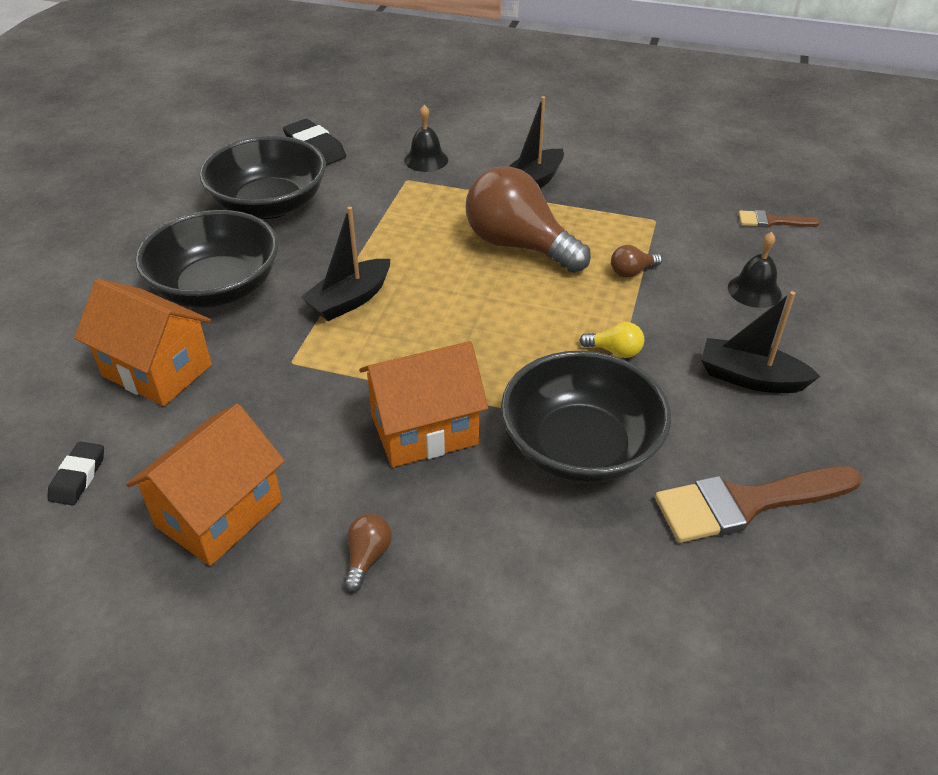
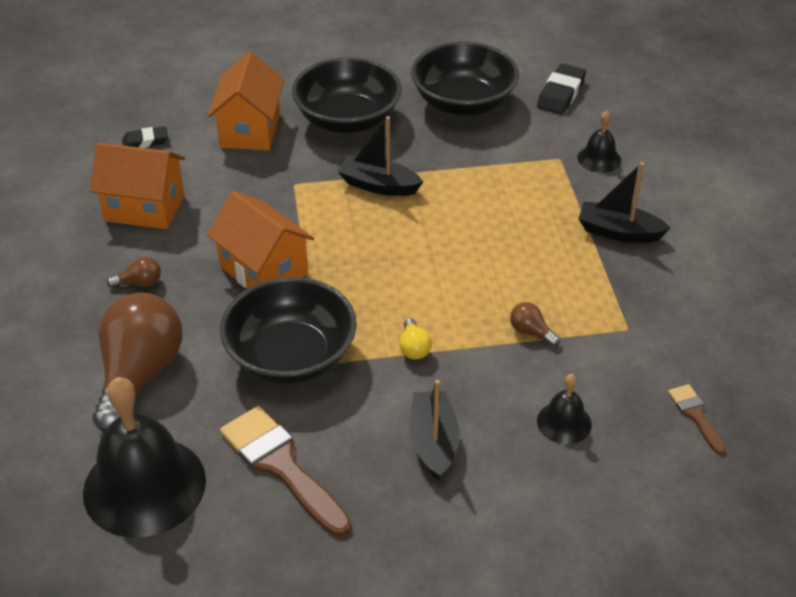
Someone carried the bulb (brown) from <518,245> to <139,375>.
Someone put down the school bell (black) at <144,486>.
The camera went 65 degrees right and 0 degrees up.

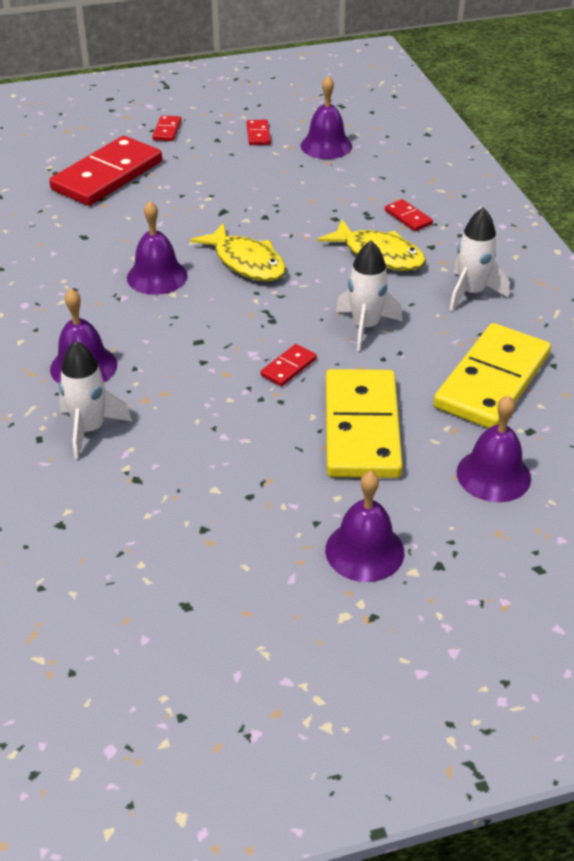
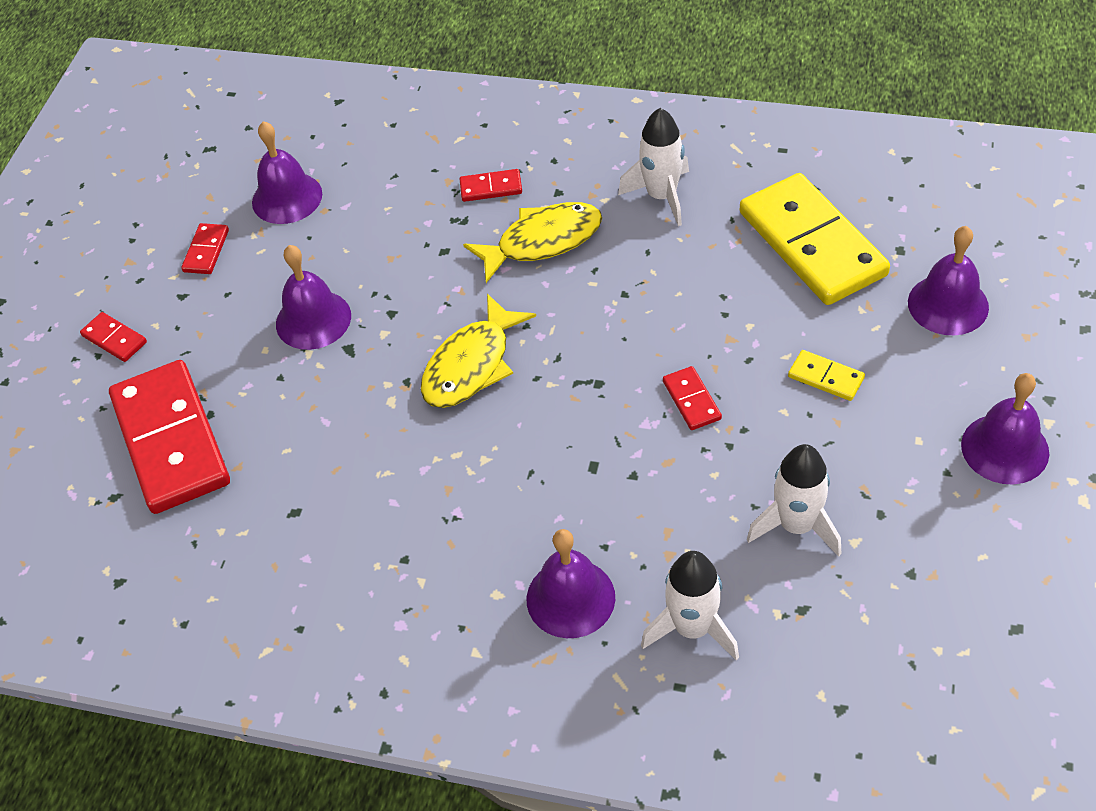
Someone carried the school bell (royal purple) from <157,276> to <313,319>.
Someone rotated the fish (golden) at <246,262> by 135 degrees clockwise.
Someone rotated the domino tile (crimson) at <258,134> by 75 degrees clockwise.
Someone scaled the domino tile (golden) at <361,428> by 0.42.
Someone carried the rocket (pure white) from <365,327> to <796,525>.
The camera went 55 degrees left and 10 degrees up.

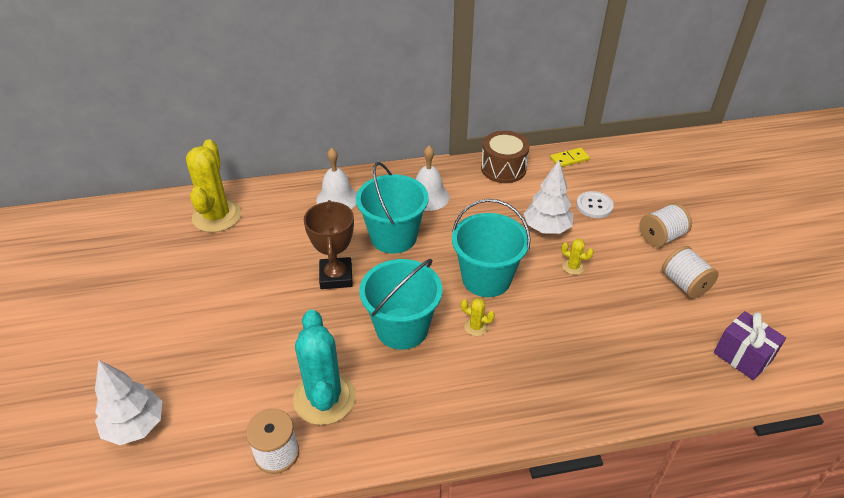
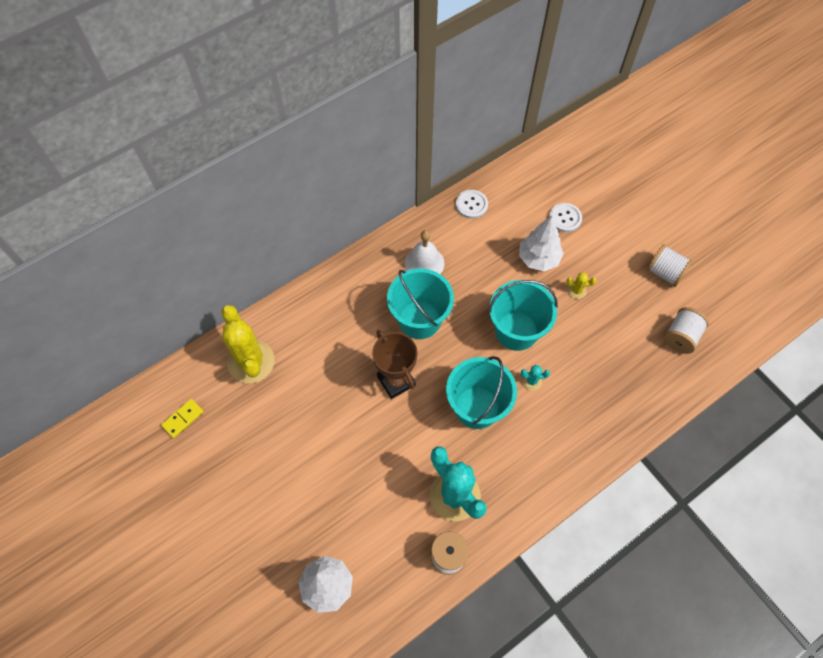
Someone took away the school bell (pure white) at <337,199>.
Someone repainted the cactus (golden) at <476,327>, which became the cactus (teal) at <532,381>.
Someone swapped the drum (brown) at <503,168> for the sewing button (pure white) at <471,205>.
Someone carried the domino tile (golden) from <569,159> to <183,419>.
Someone carried the spool (pure white) from <661,237> to <681,337>.
Someone took away the gift (royal purple) at <742,356>.
The camera went 25 degrees left and 20 degrees up.

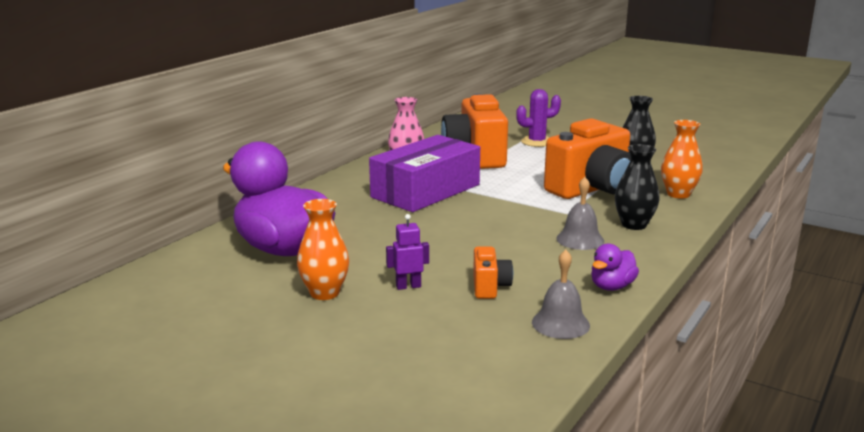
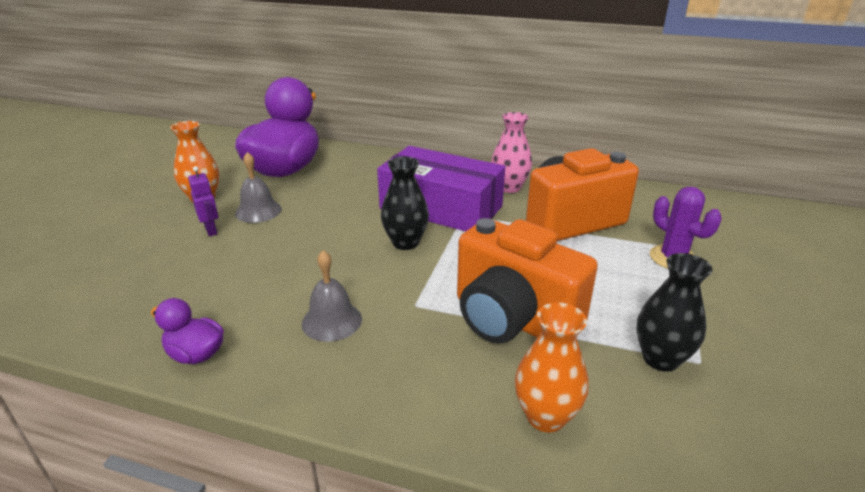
Someone took away the camera (bright orange) at <490,287>.
Someone carried the school bell (gray) from <560,323> to <258,211>.
Someone carried the vase (black) from <634,225> to <405,243>.
The camera went 75 degrees right and 10 degrees up.

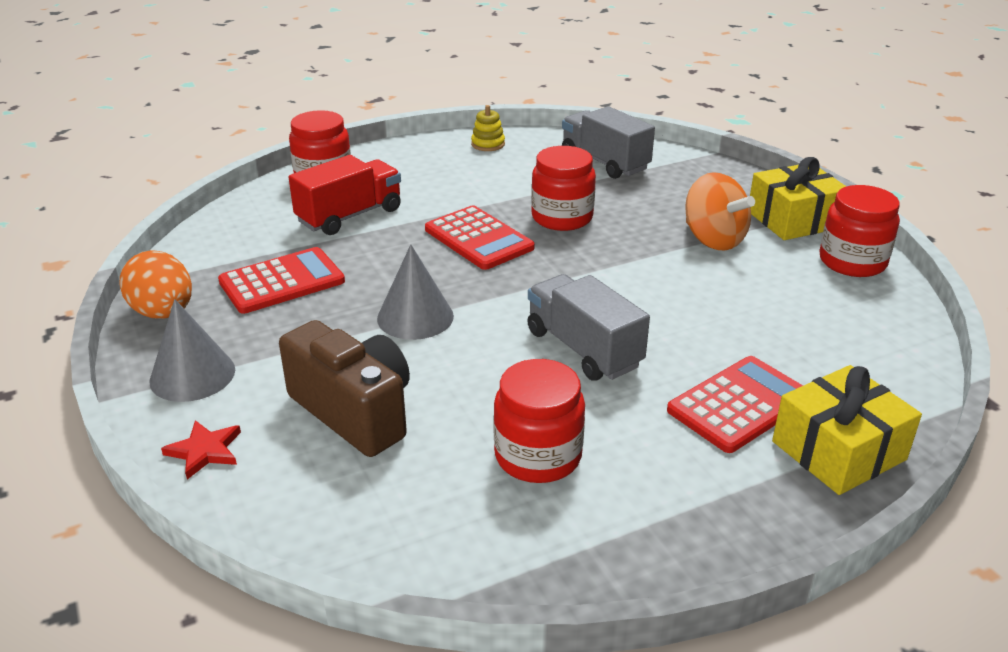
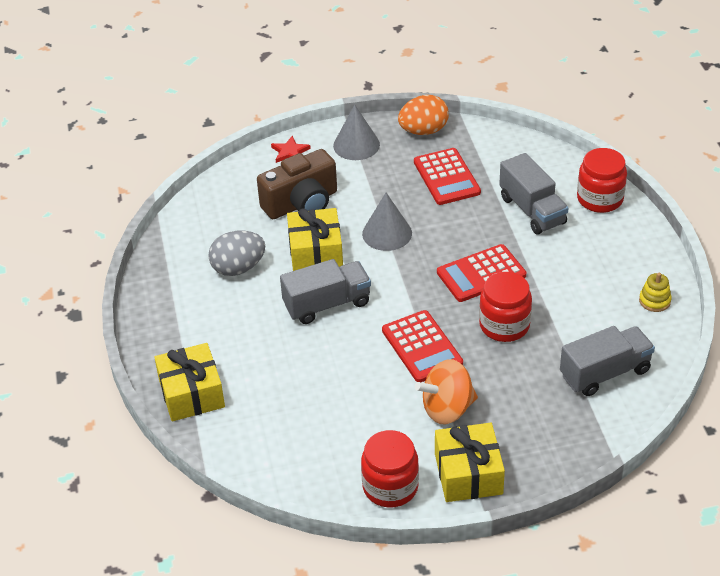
Someone repainted the truck (crimson) at <349,216>, which became the truck (gray) at <532,210>.
Someone swapped the preserve jar (crimson) at <538,456> for the toy egg (gray) at <238,268>.
Someone carried the adding machine (crimson) from <739,405> to <422,347>.
Someone put down the gift (golden) at <315,252>.
The camera went 105 degrees right and 10 degrees up.

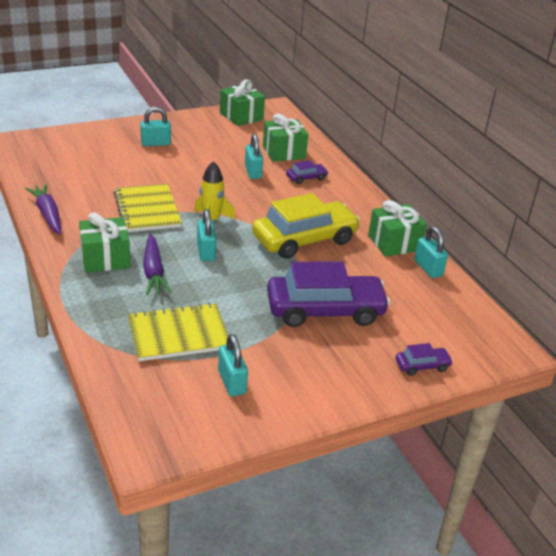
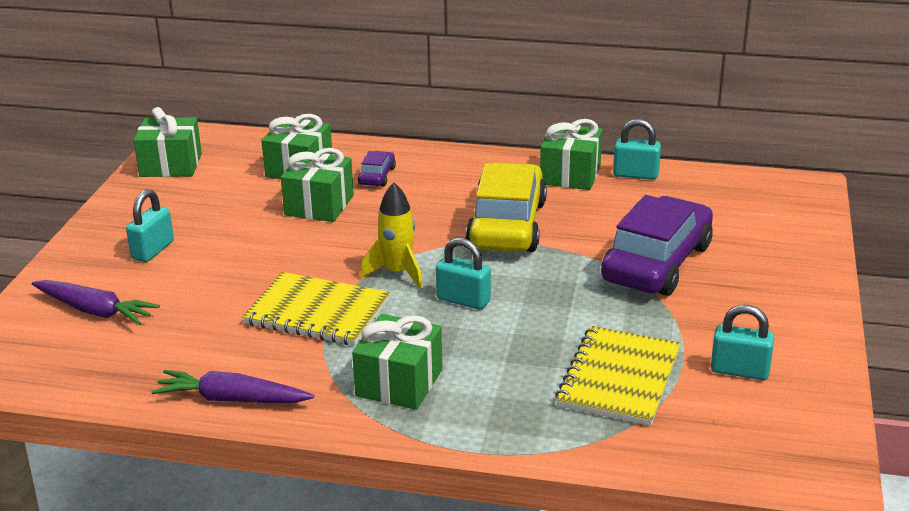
Someone carried the carrot (royal purple) from <153,271> to <95,311>.
Someone swapped the lock (teal) at <253,172> for the gift (green) at <319,205>.
Someone took away the car (royal purple) at <422,366>.
The camera went 50 degrees left and 5 degrees down.

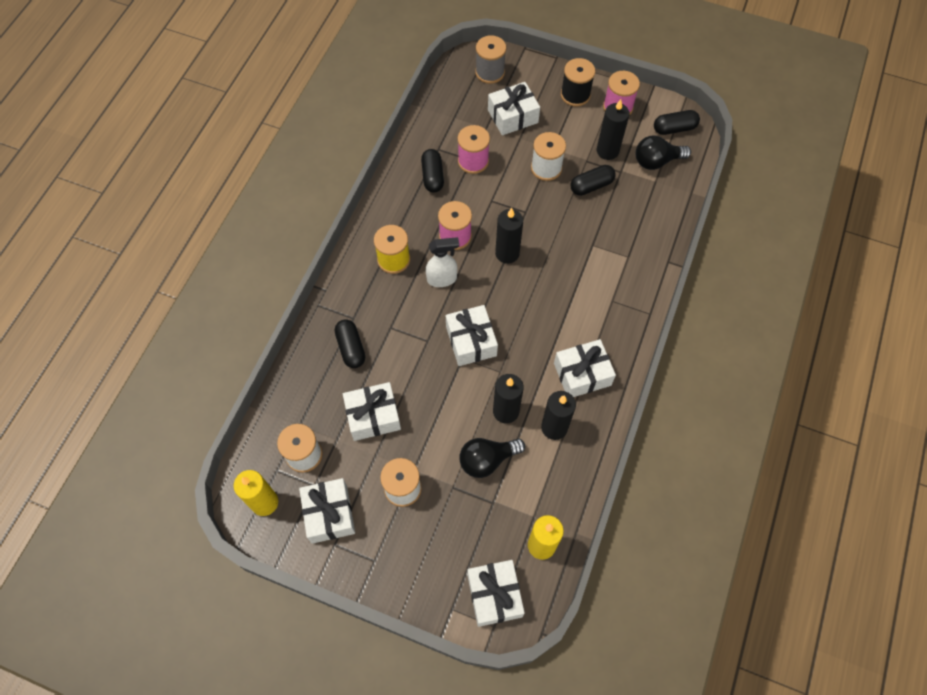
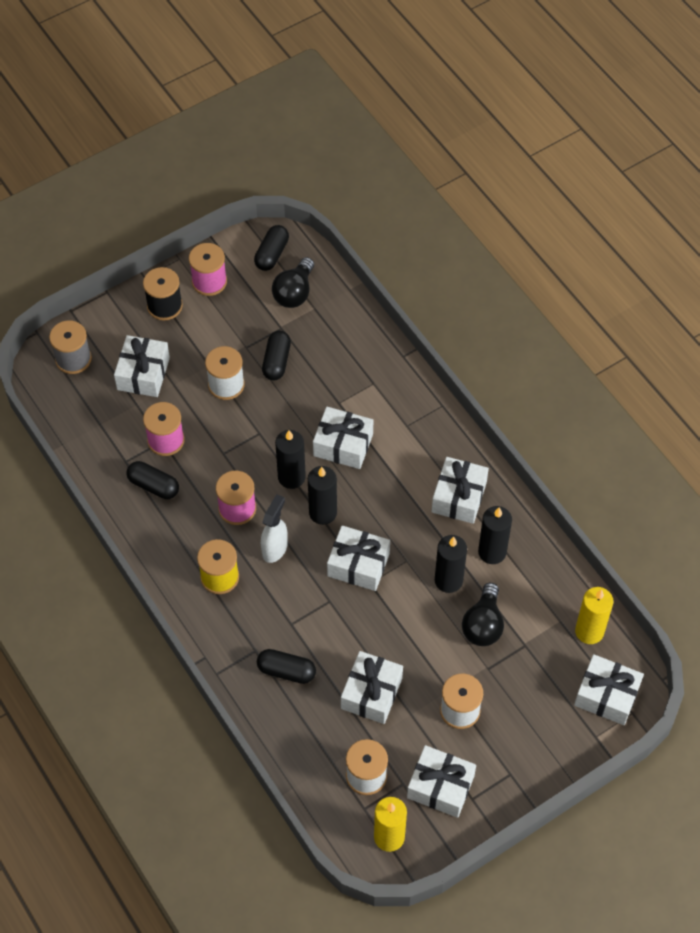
Someone carried the pillar candle (black) from <607,151> to <323,513>.
Someone put down the gift (pure white) at <343,445>.
The camera went 55 degrees left and 5 degrees down.

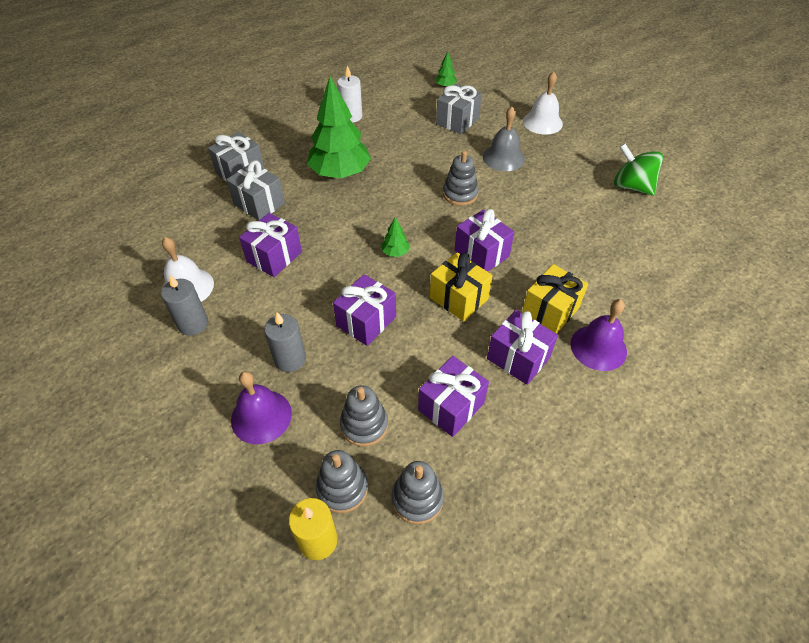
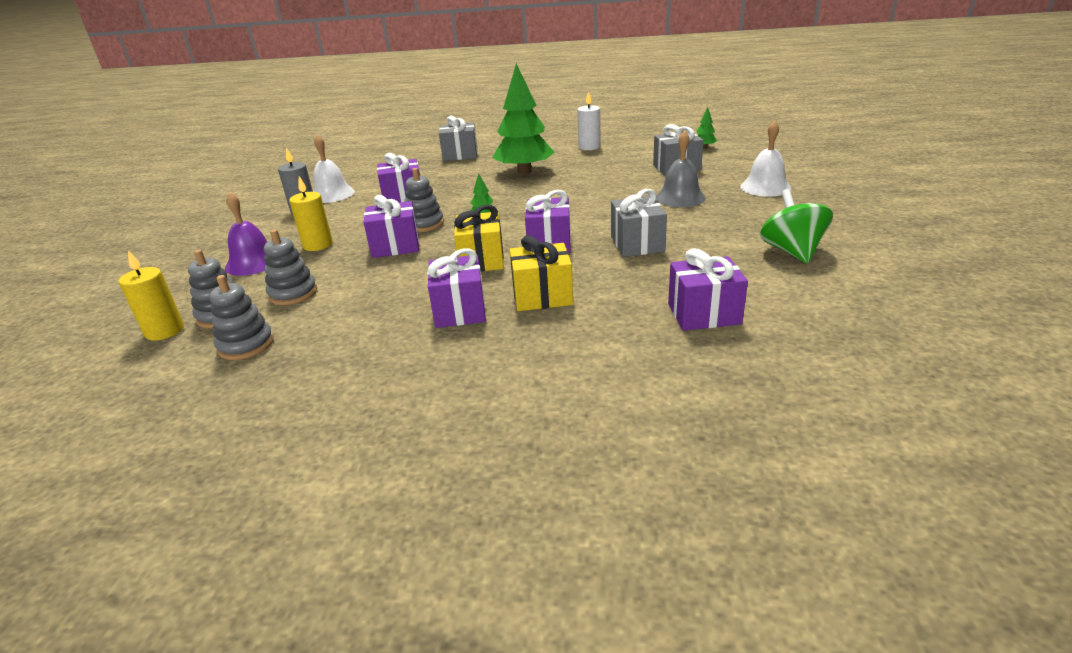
Someone carried the gift (gray) from <259,204> to <637,244>.
Someone repainted the pillar candle (gray) at <290,359>, which became the pillar candle (golden) at <318,245>.
Someone carried the gift (royal purple) from <451,406> to <704,314>.
Someone carried the stacking toy (gray) from <460,194> to <424,224>.
Someone took away the school bell (royal purple) at <598,347>.
The camera went 45 degrees right and 20 degrees down.

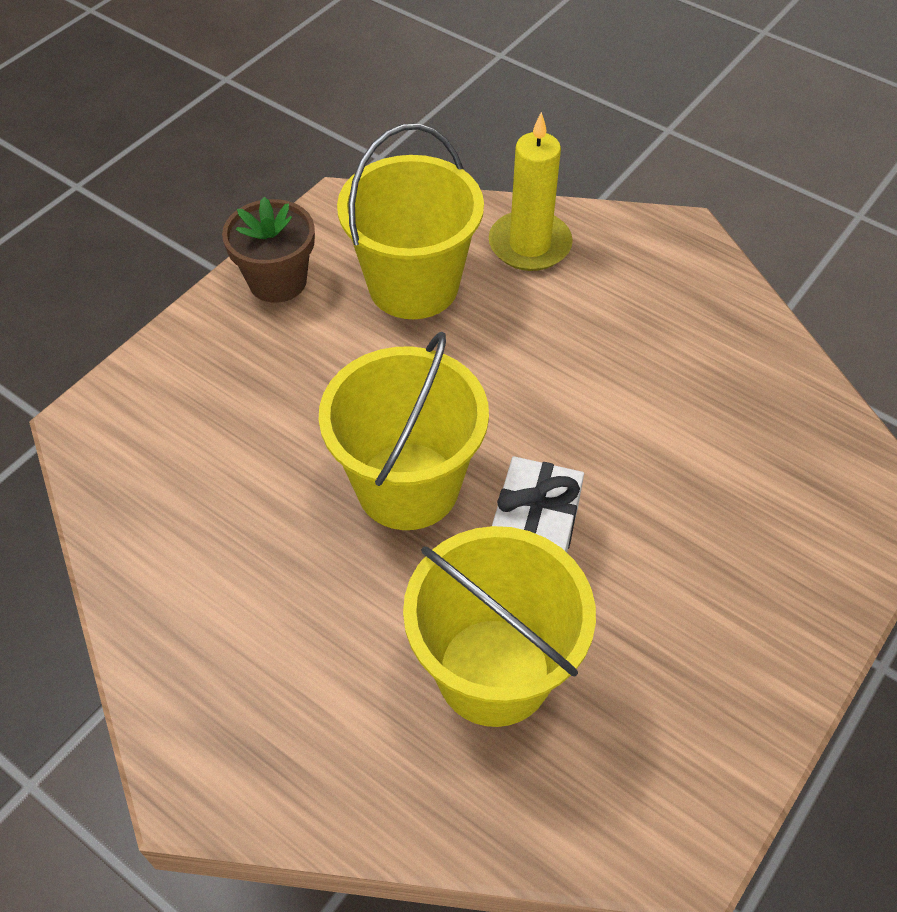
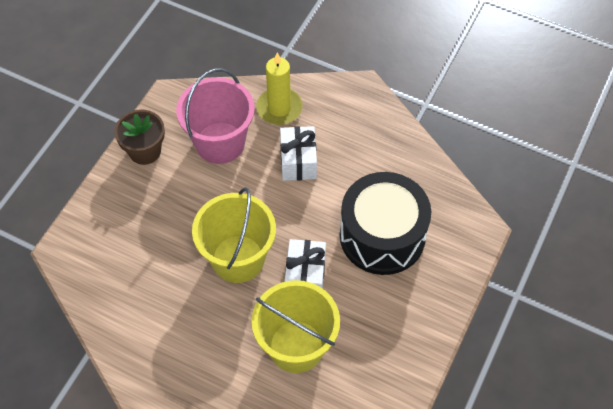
Someone repainted the bucket (golden) at <413,285>, which became the bucket (rosy) at <220,143>.
Someone put down the gift (pure white) at <298,161>.
Someone put down the drum (black) at <382,236>.
The camera went 10 degrees left and 5 degrees up.

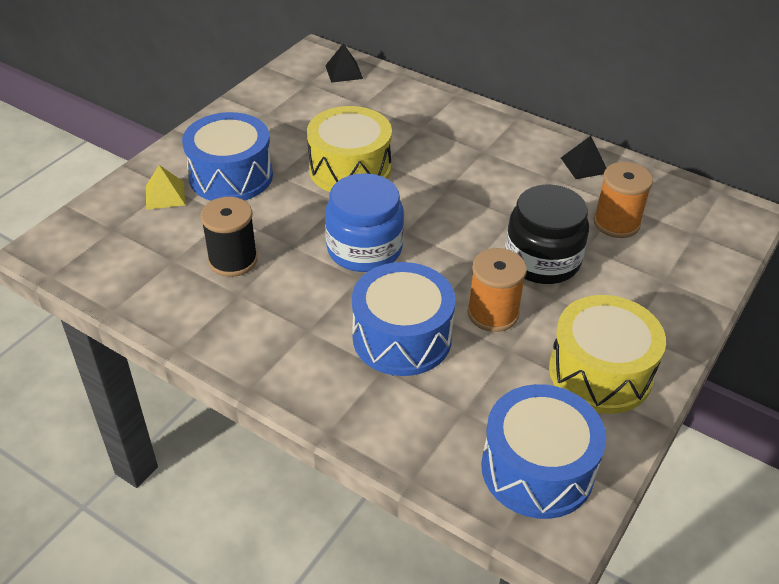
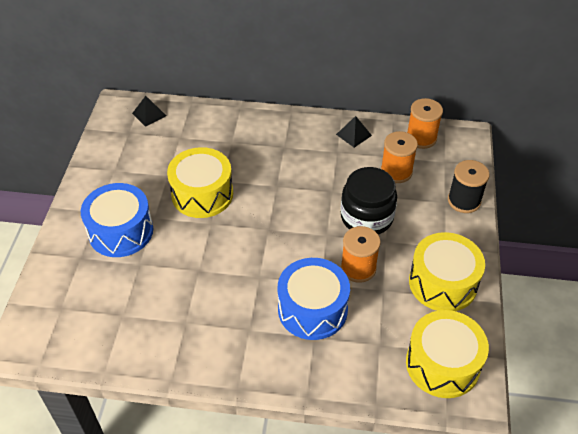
Someone took away the pyramid (golden) at <165,195>.
Someone carried the spool (black) from <233,260> to <464,201>.
Someone took away the preserve jar (blue) at <364,249>.
Someone repainted the drum (blue) at <537,469>, which became the drum (golden) at <442,364>.
Someone put down the spool (bright orange) at <421,138>.
The camera went 25 degrees left and 5 degrees up.

